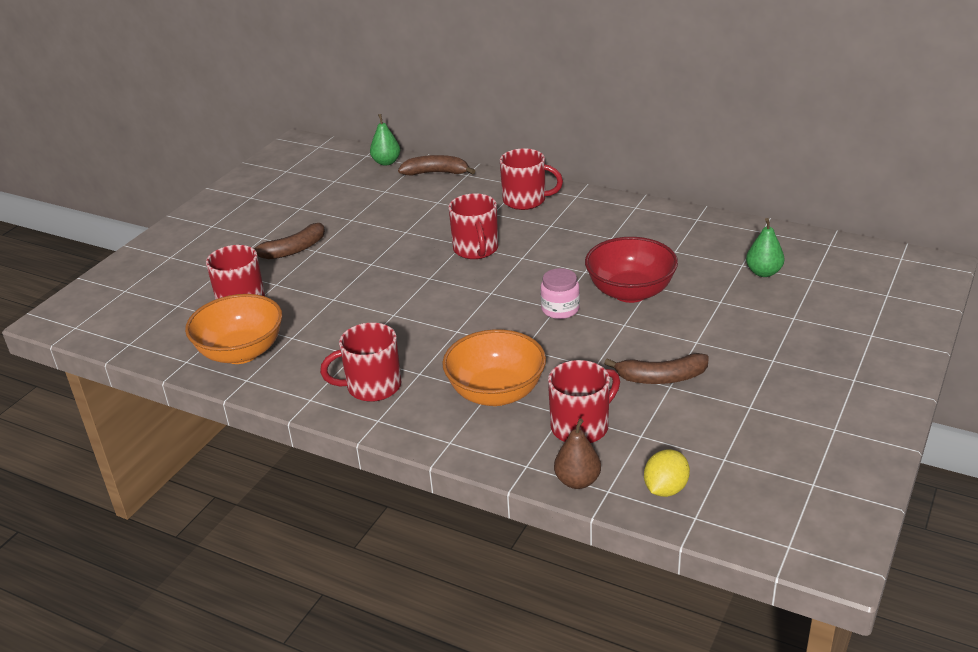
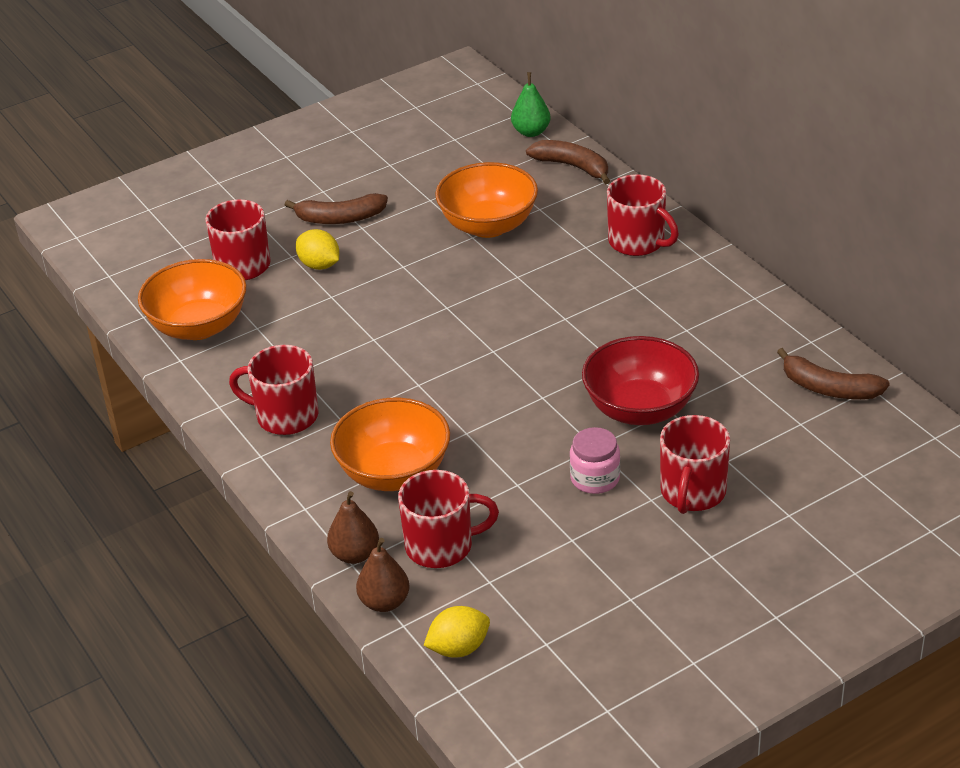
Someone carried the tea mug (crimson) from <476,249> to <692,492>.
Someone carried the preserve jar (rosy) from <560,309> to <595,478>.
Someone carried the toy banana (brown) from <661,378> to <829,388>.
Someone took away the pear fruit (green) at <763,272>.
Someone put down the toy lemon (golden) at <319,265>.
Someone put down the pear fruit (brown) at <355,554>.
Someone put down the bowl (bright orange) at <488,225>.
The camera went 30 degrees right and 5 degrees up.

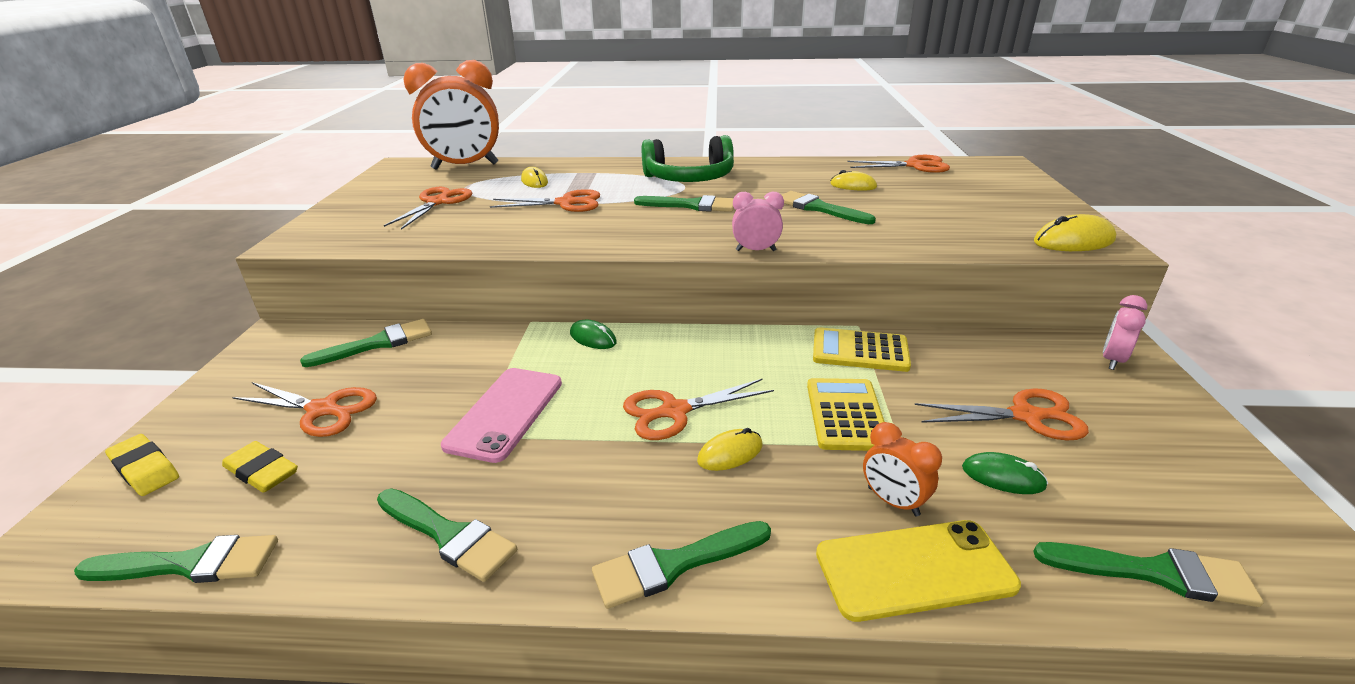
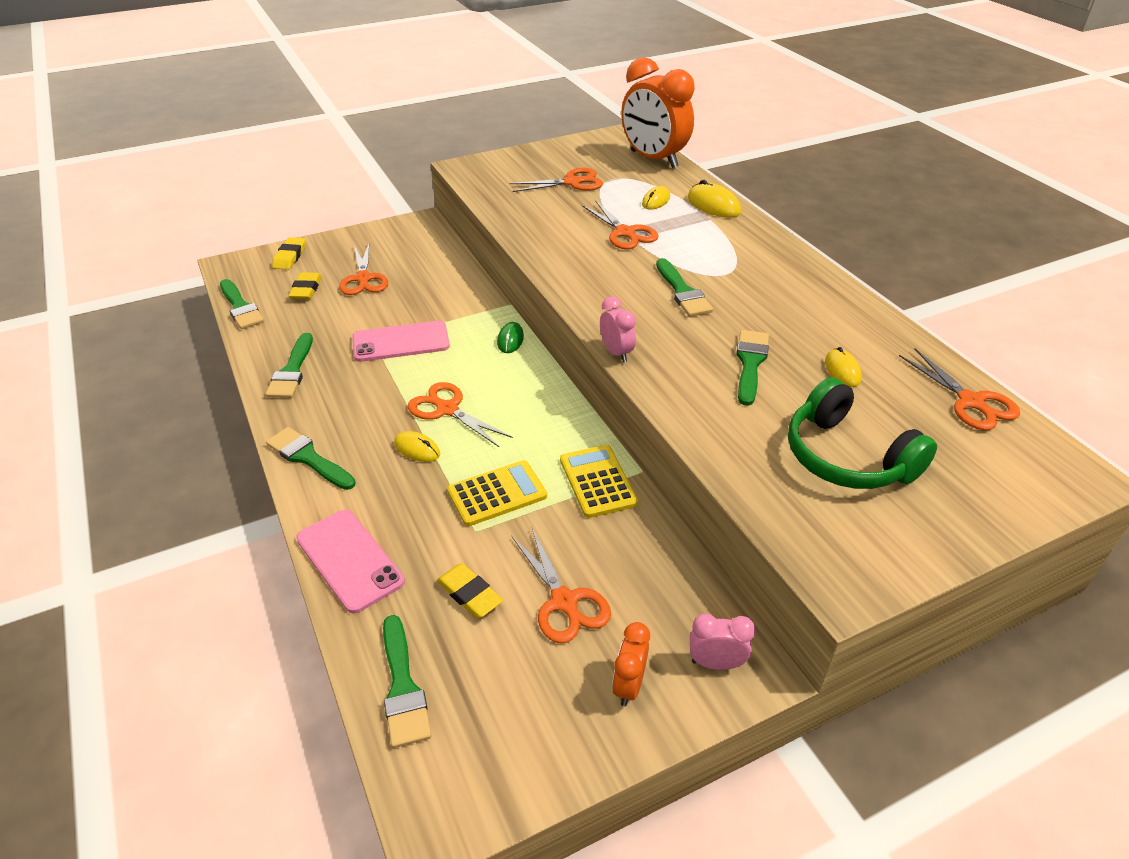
Someone took away the paintbrush (green) at <378,343>.
Someone carried the headset (green) from <689,179> to <847,457>.
Someone repainted the mobile phone (golden) at <914,569>, which became the mobile phone (rosy) at <350,560>.
Someone carried the clock (bright orange) from <893,501> to <629,685>.
Someone swapped the PC mouse (green) at <1003,477> for the pencil eraser (golden) at <469,594>.
Someone carried the PC mouse (golden) from <1073,241> to <713,205>.
The camera went 60 degrees right and 10 degrees up.

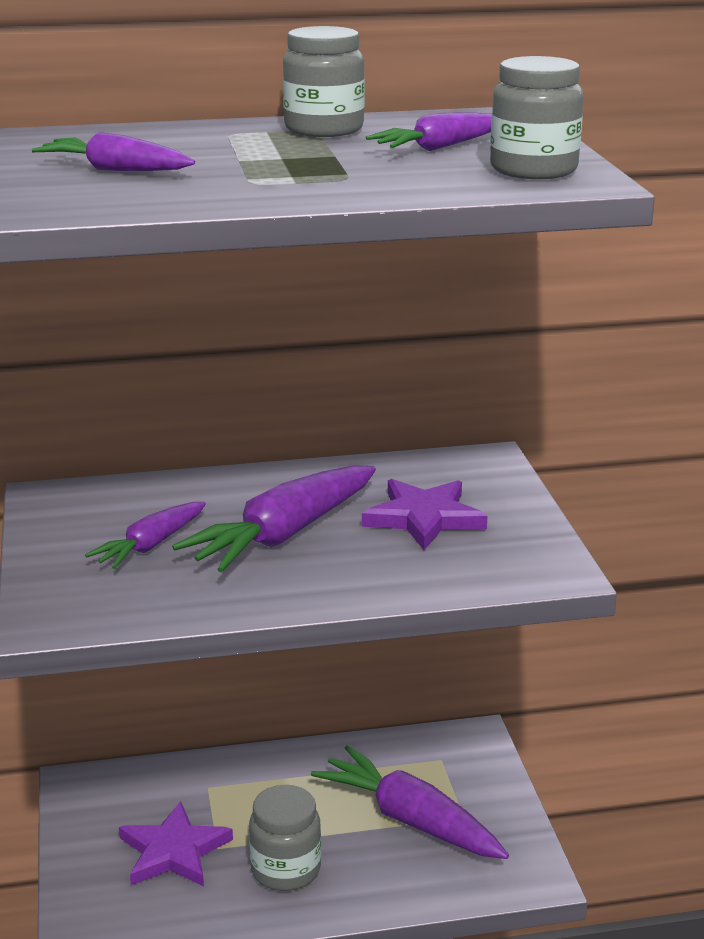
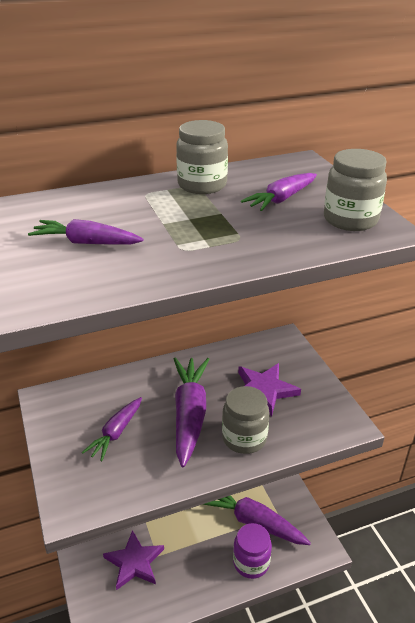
Someone rotated the carrot (royal purple) at <283,535> by 150 degrees clockwise.
Someone carried the preserve jar (gray) from <286,870> to <244,438>.
Someone put down the preserve jar (royal purple) at <251,562>.
The camera went 10 degrees left and 10 degrees up.

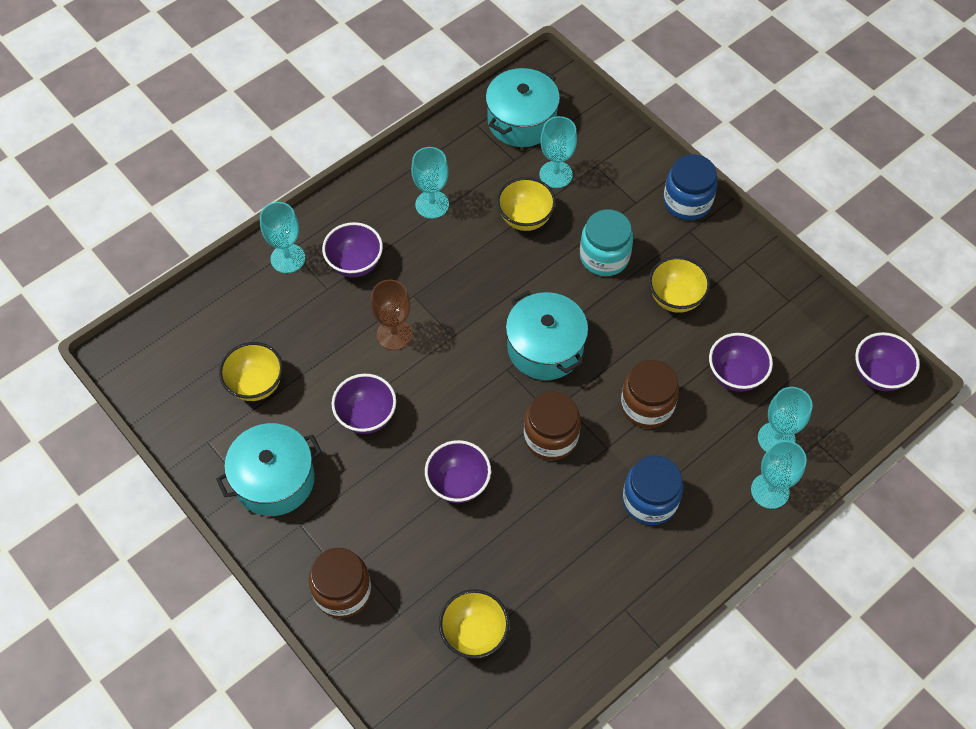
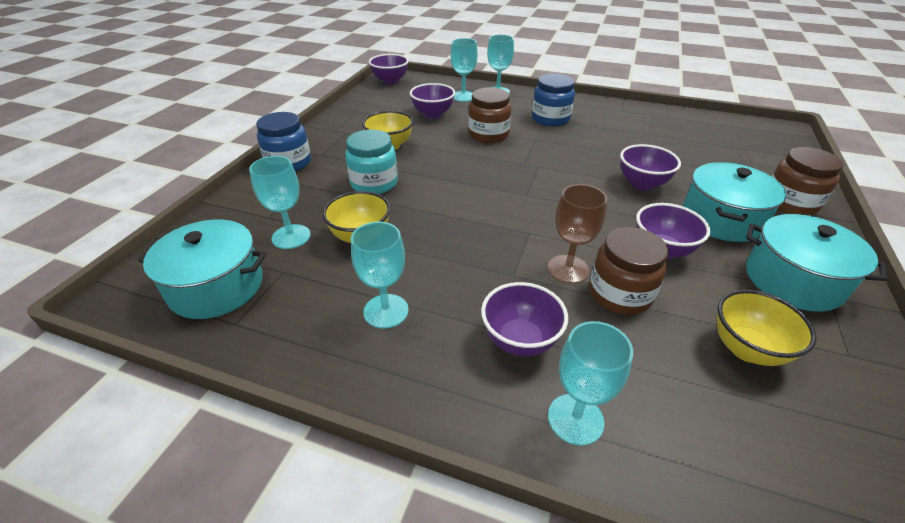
Someone took away the bowl (golden) at <474,633>.
Someone carried the stockpot (teal) from <545,347> to <721,219>.
Someone carried the preserve jar (brown) from <550,437> to <620,294>.
The camera went 120 degrees left and 20 degrees down.

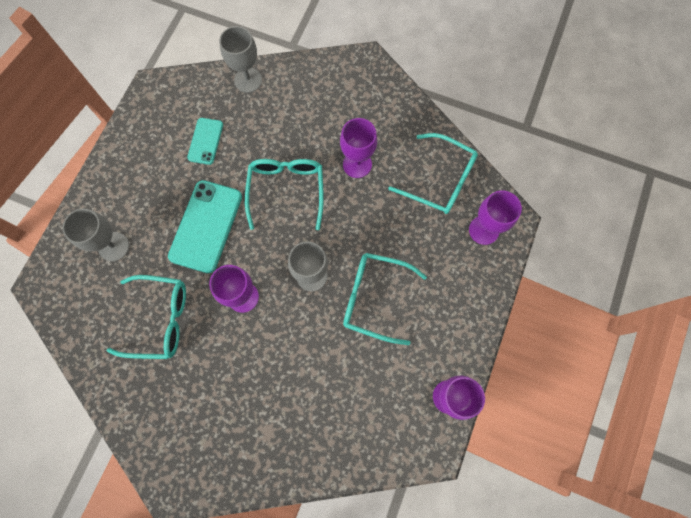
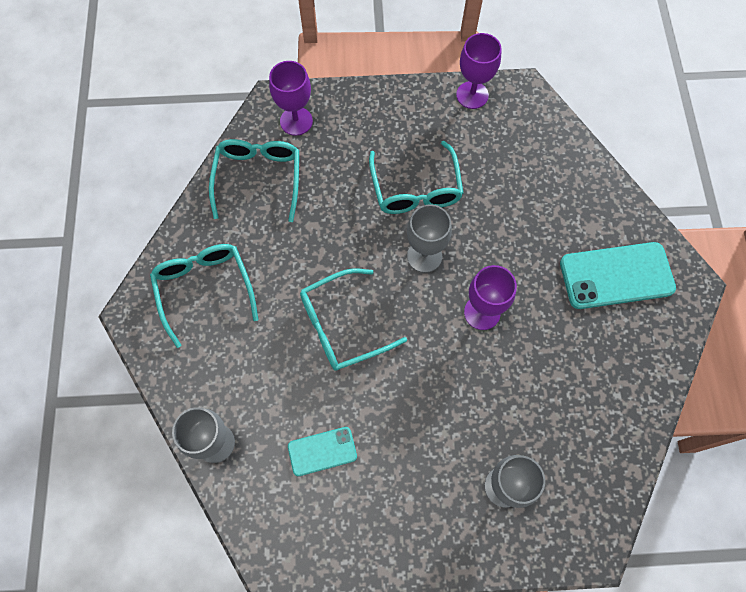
Someone carried the eyeglasses (teal) from <160,319> to <204,289>.
Someone carried the mobile phone (teal) from <206,226> to <616,275>.
Someone took away the goblet (royal purple) at <357,164>.
The camera went 115 degrees left and 5 degrees down.

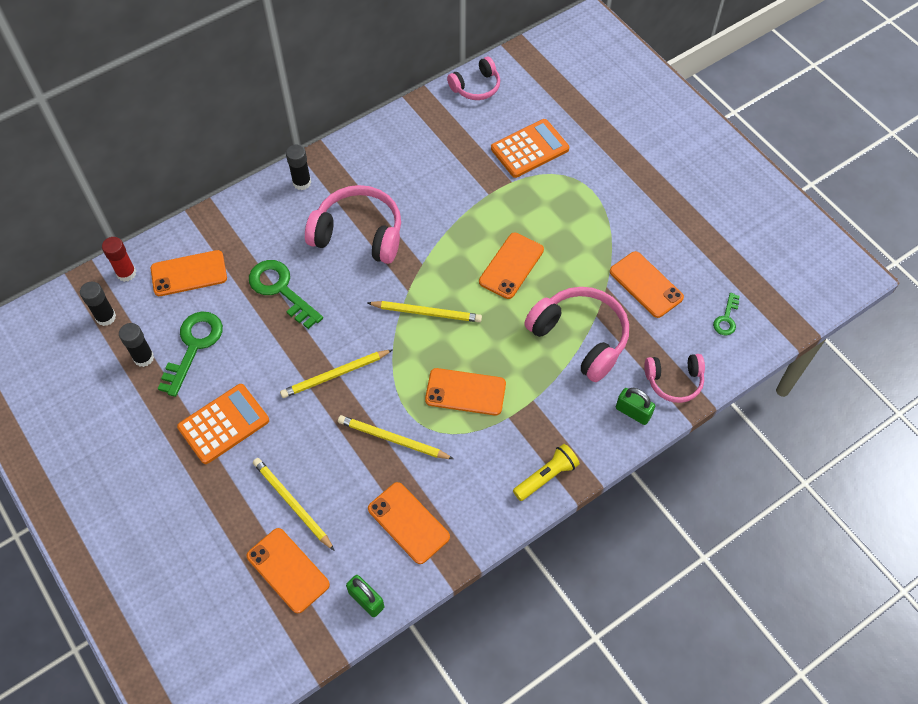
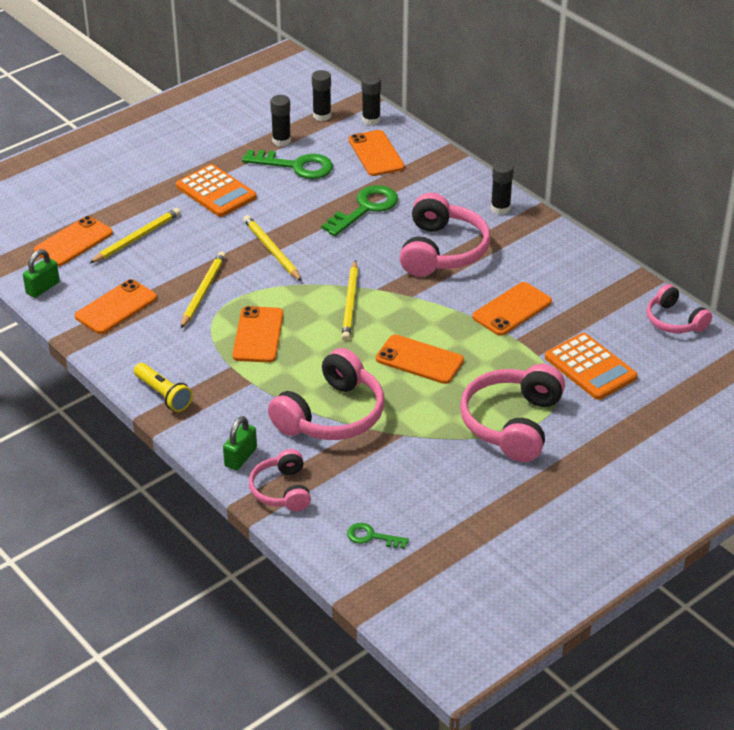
Someone repainted the glue stick (crimson) at <126,273>, which became the glue stick (black) at <371,120>.
Someone carried the mobile phone (bright orange) from <646,284> to <512,309>.
Someone put down the headset (rosy) at <512,423>.
The camera went 85 degrees right and 20 degrees down.

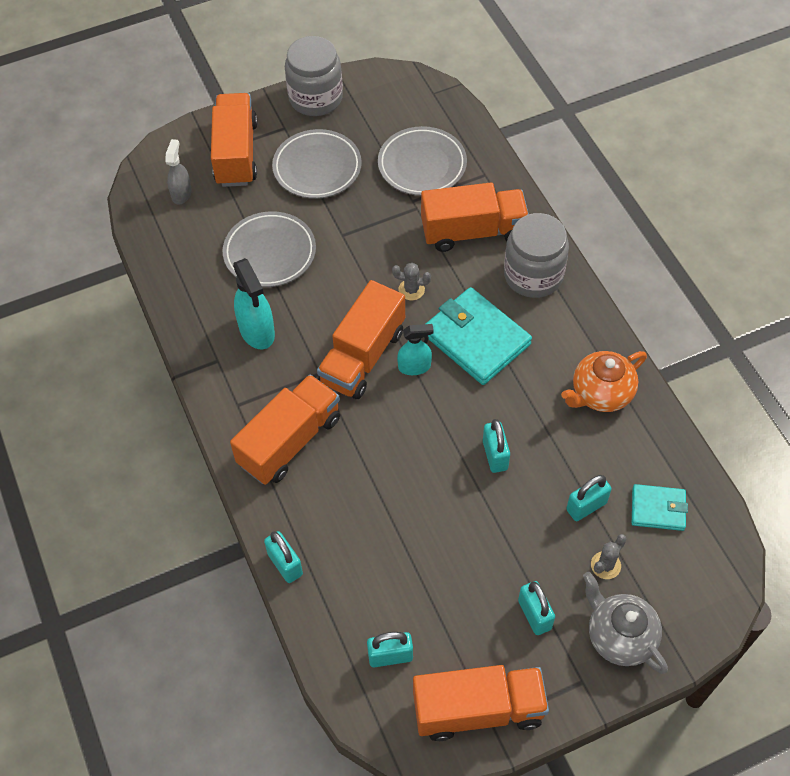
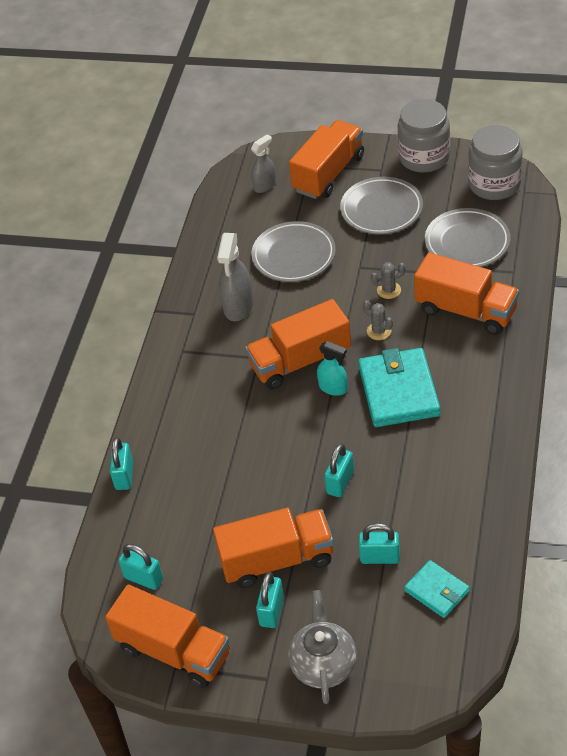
Someone carried the truck (bright orange) from <290,441> to <277,560>.
Someone repainted the sprayer (teal) at <257,331>, which became the sprayer (gray) at <238,307>.
Someone carried the preserve jar (gray) from <533,275> to <494,184>.
Someone took away the teapot (bright orange) at <600,393>.
Someone carried the cactus (gray) from <605,565> to <389,290>.
The camera went 40 degrees right and 10 degrees down.

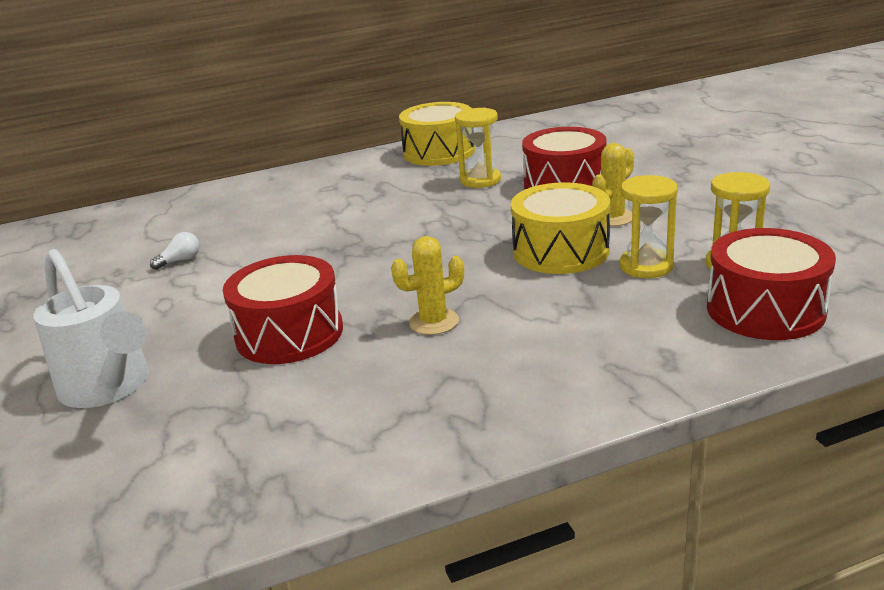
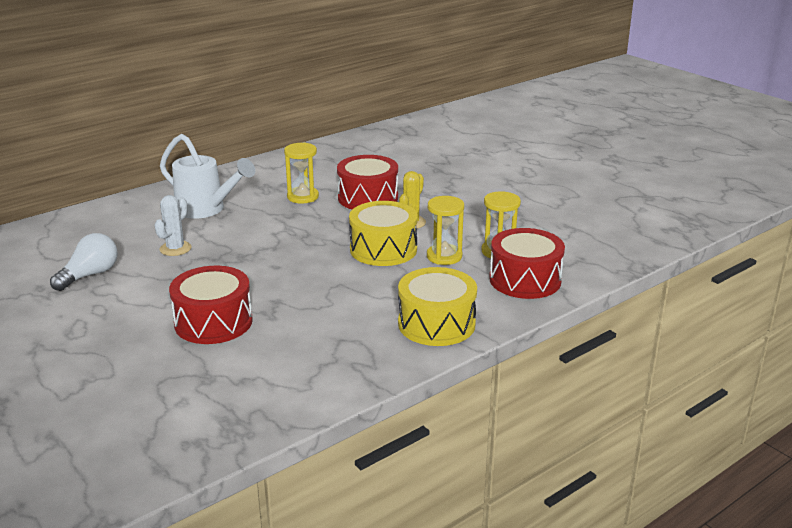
Someone carried the watering pot (pure white) from <109,387> to <206,209>.
Someone scaled the bulb (pure white) at <180,260> by 1.84.
Someone took away the cactus (golden) at <434,322>.
Someone carried the drum (golden) from <439,152> to <436,324>.
Someone put down the cactus (pure white) at <175,249>.
The camera went 20 degrees left and 0 degrees up.

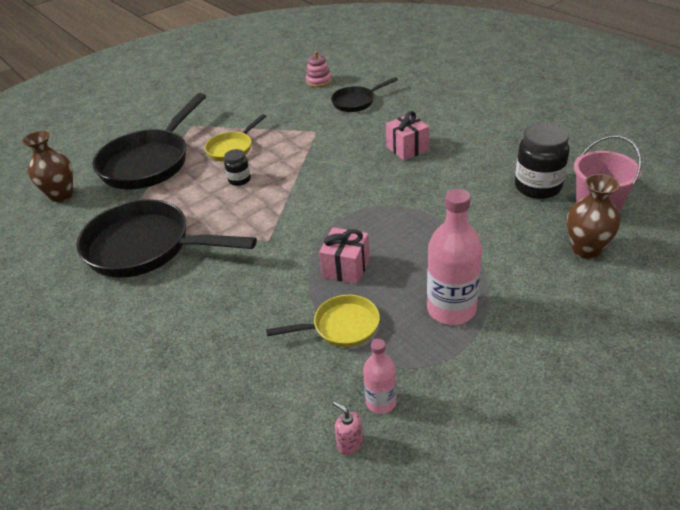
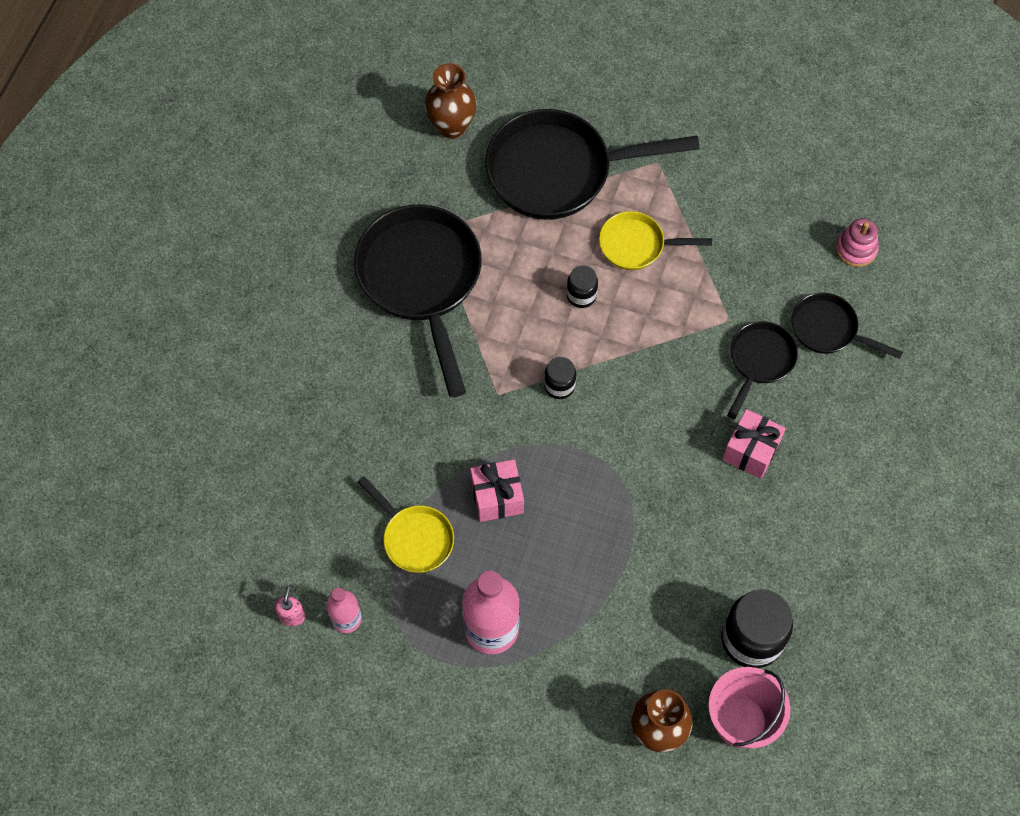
Someone put down the preserve jar (black) at <559,386>.
Someone put down the pan (black) at <759,361>.
The camera went 55 degrees right and 25 degrees up.

